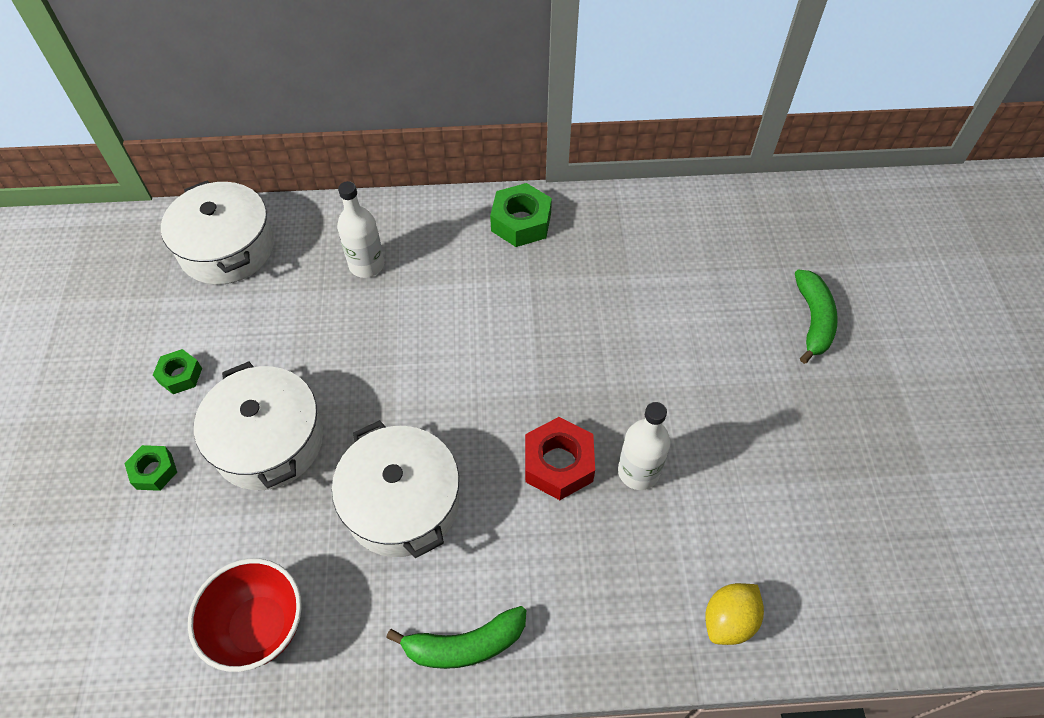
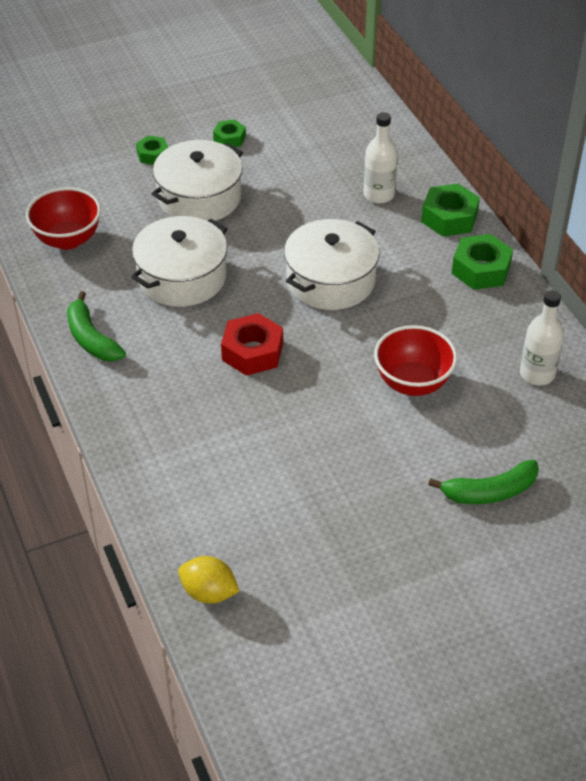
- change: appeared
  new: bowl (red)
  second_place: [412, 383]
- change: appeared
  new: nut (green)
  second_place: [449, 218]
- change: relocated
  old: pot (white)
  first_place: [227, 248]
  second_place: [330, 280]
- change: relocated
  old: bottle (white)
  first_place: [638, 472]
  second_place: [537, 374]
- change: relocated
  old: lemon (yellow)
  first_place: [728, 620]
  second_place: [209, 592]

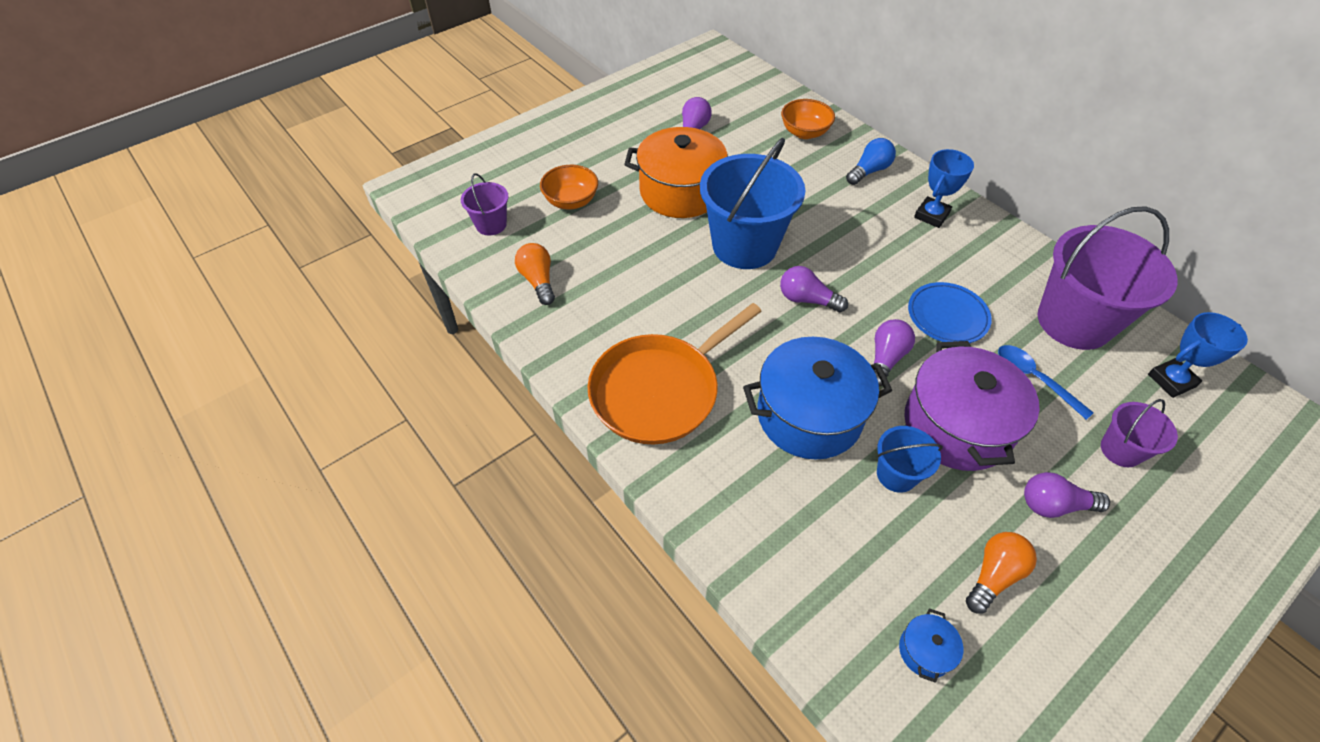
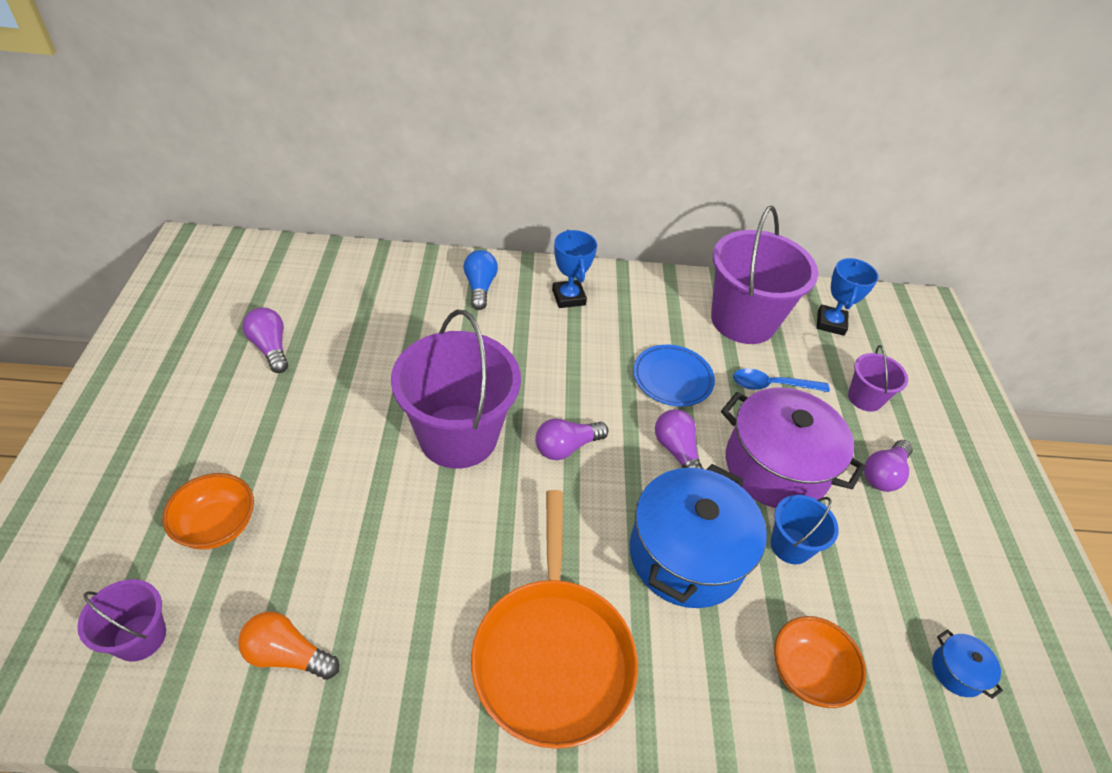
- change: missing
  old: pot (orange)
  first_place: [680, 192]
- change: missing
  old: light bulb (orange)
  first_place: [993, 575]
- change: relocated
  old: bowl (orange)
  first_place: [804, 132]
  second_place: [807, 673]
- change: colour
  old: bucket (blue)
  new: bucket (purple)
  first_place: [744, 246]
  second_place: [458, 436]

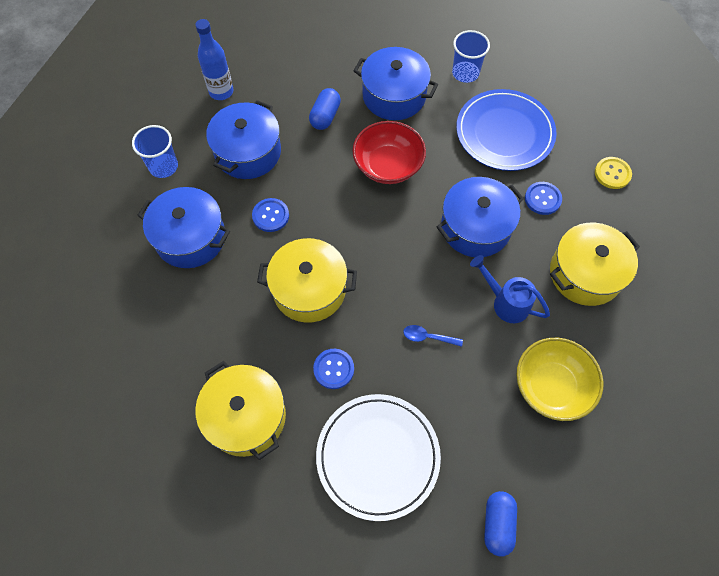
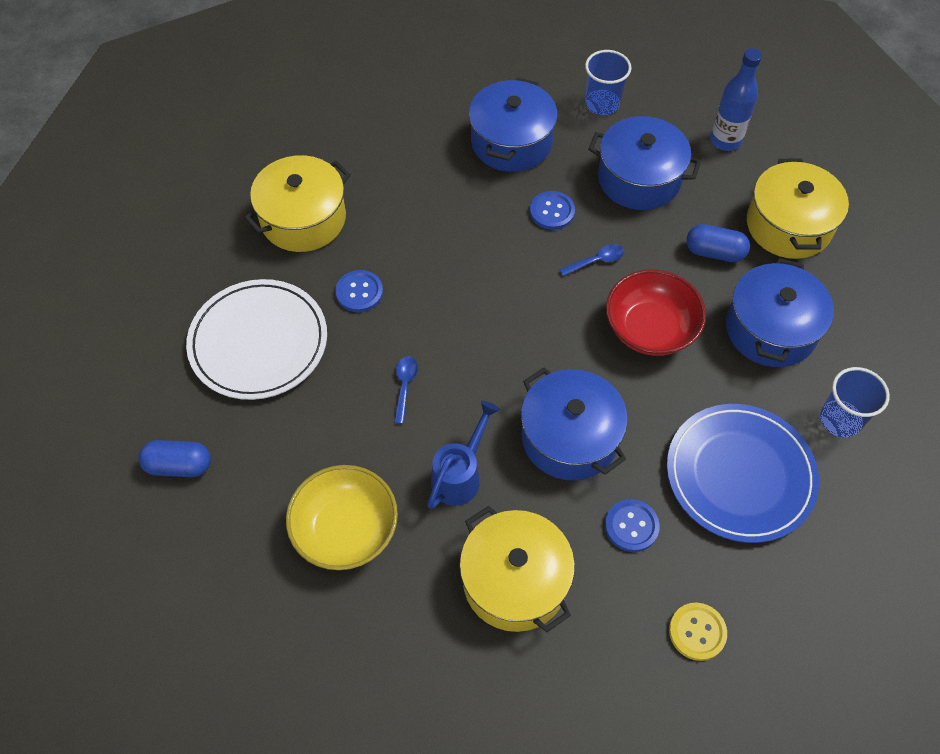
- change: appeared
  new: spoon (blue)
  second_place: [596, 261]
- change: relocated
  old: pot (yellow)
  first_place: [309, 289]
  second_place: [788, 225]

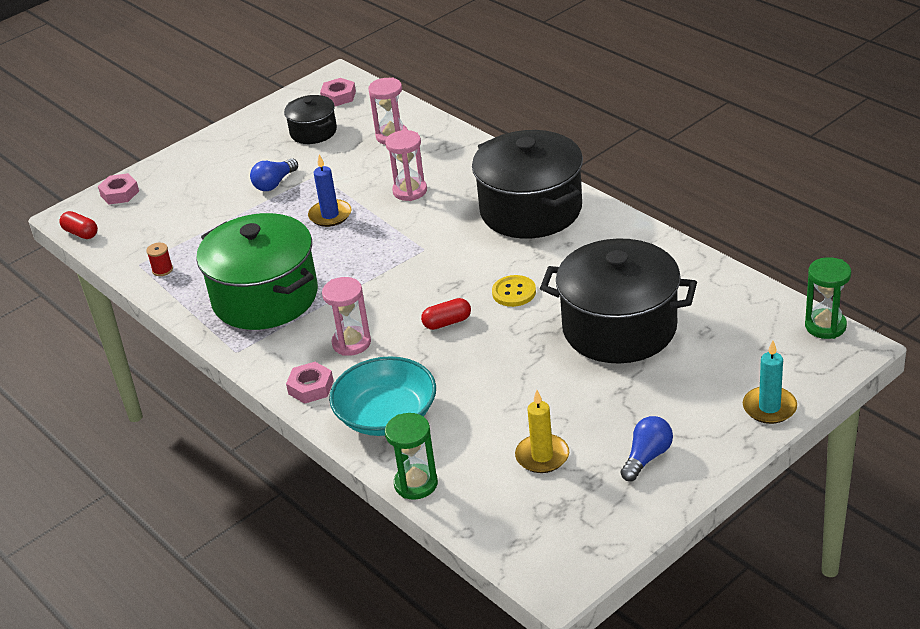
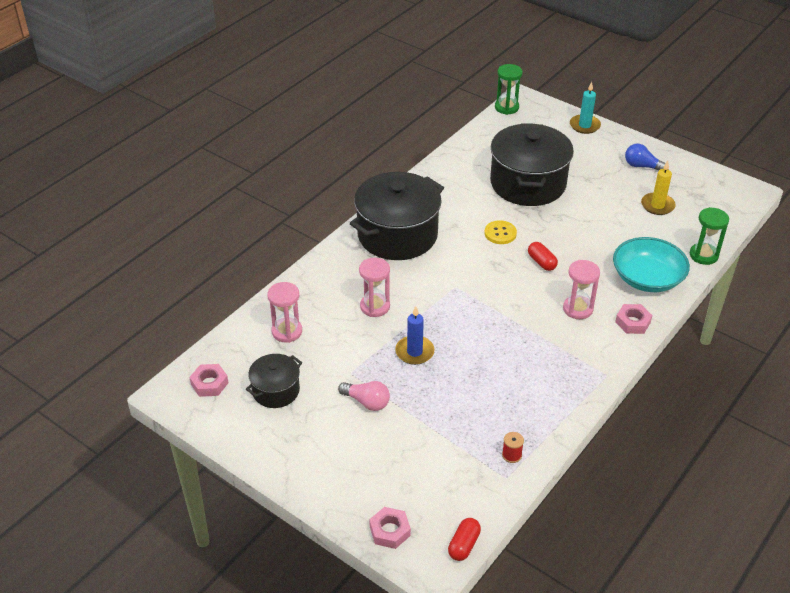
- change: missing
  old: pot (green)
  first_place: [265, 297]
- change: colour
  old: light bulb (blue)
  new: light bulb (pink)
  first_place: [274, 183]
  second_place: [367, 402]

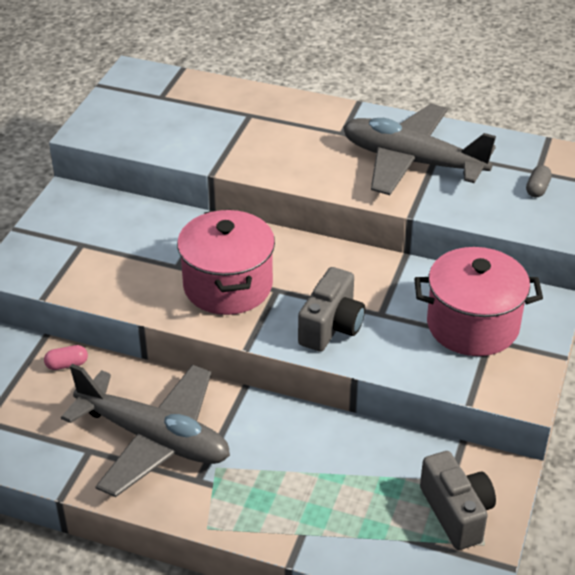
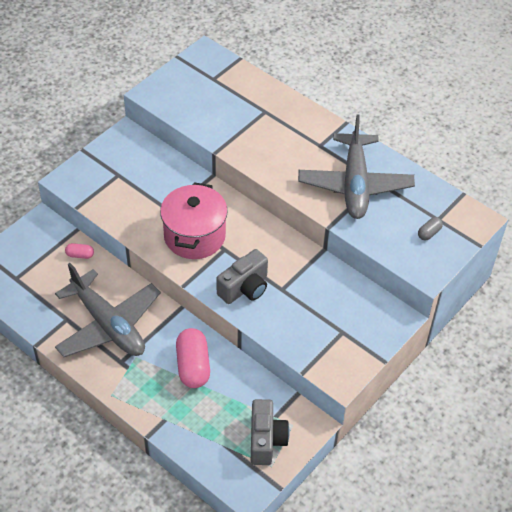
- change: missing
  old: pot (pink)
  first_place: [472, 325]
- change: appeared
  new: capsule (pink)
  second_place: [193, 366]
- change: spun
  old: plane (grey)
  first_place: [412, 162]
  second_place: [355, 184]
  degrees: -135

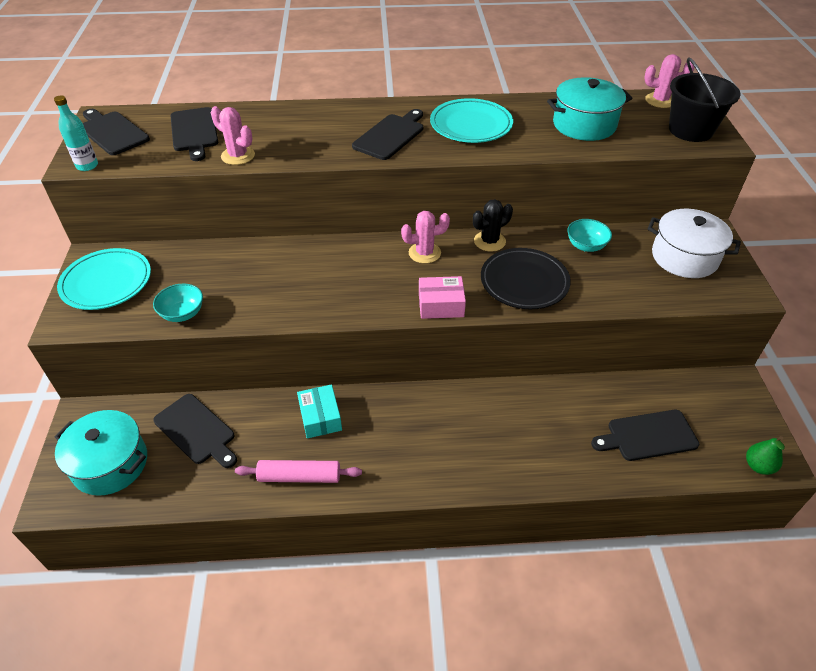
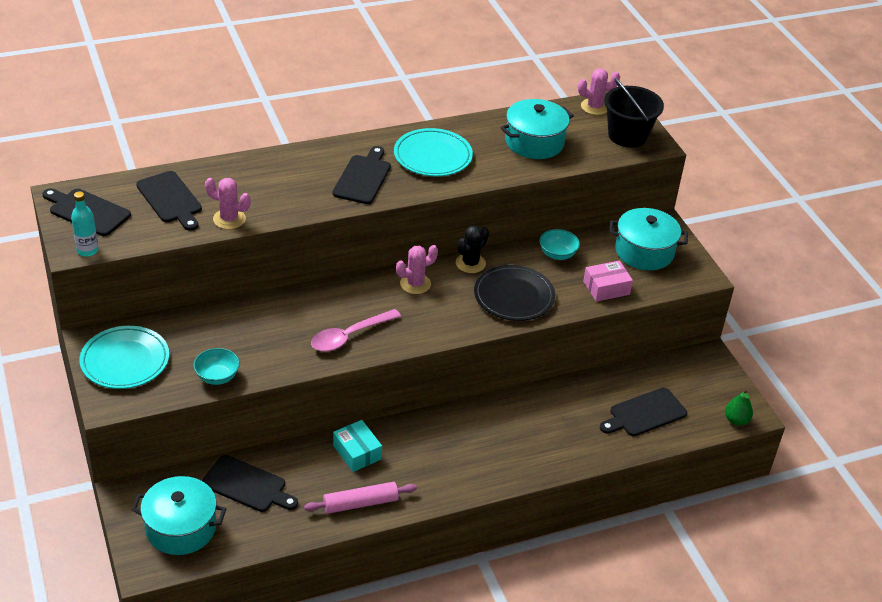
- change: appeared
  new: spoon (pink)
  second_place: [349, 336]
- change: relocated
  old: box (pink)
  first_place: [441, 305]
  second_place: [606, 288]
- change: colour
  old: pot (white)
  new: pot (turquoise)
  first_place: [684, 257]
  second_place: [644, 252]

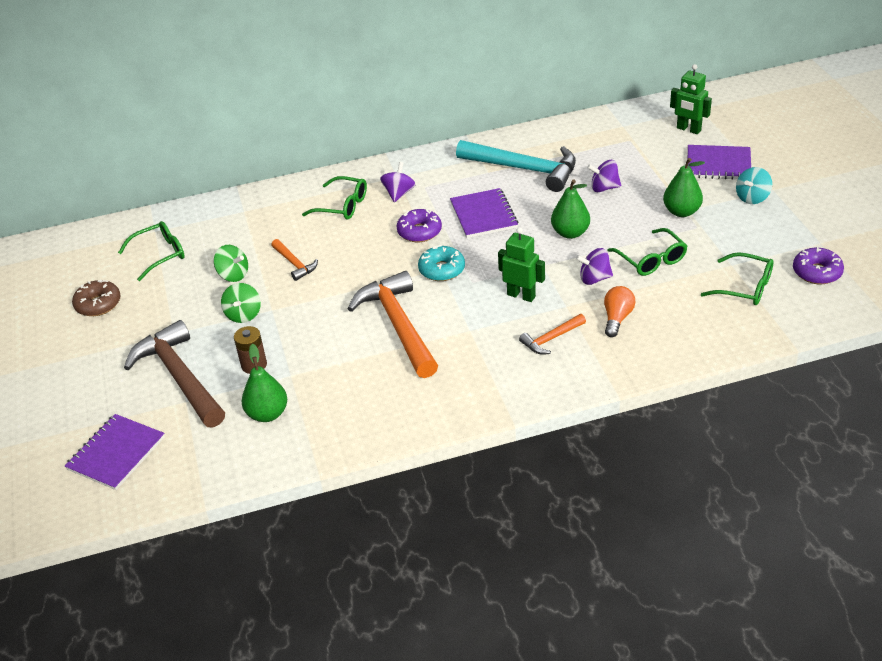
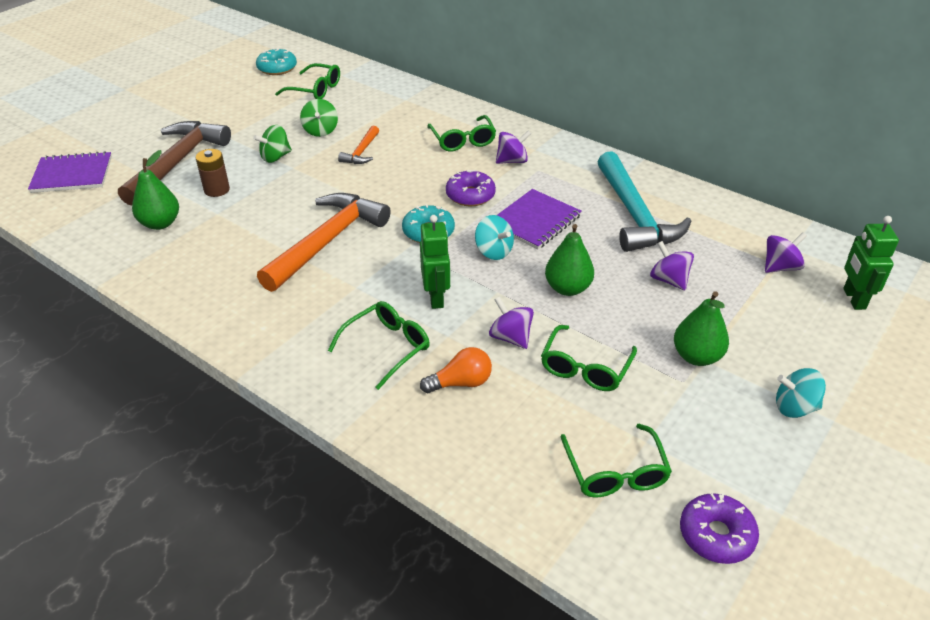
- change: missing
  old: donut (brown)
  first_place: [98, 304]
- change: missing
  old: notebook (purple)
  first_place: [718, 164]
- change: appeared
  new: donut (turquoise)
  second_place: [277, 68]
- change: appeared
  new: spinning top (turquoise)
  second_place: [493, 251]
- change: appeared
  new: spinning top (purple)
  second_place: [780, 267]
- change: exchanged
  old: hammer (orange)
  new: glasses (green)
  first_place: [551, 339]
  second_place: [387, 347]

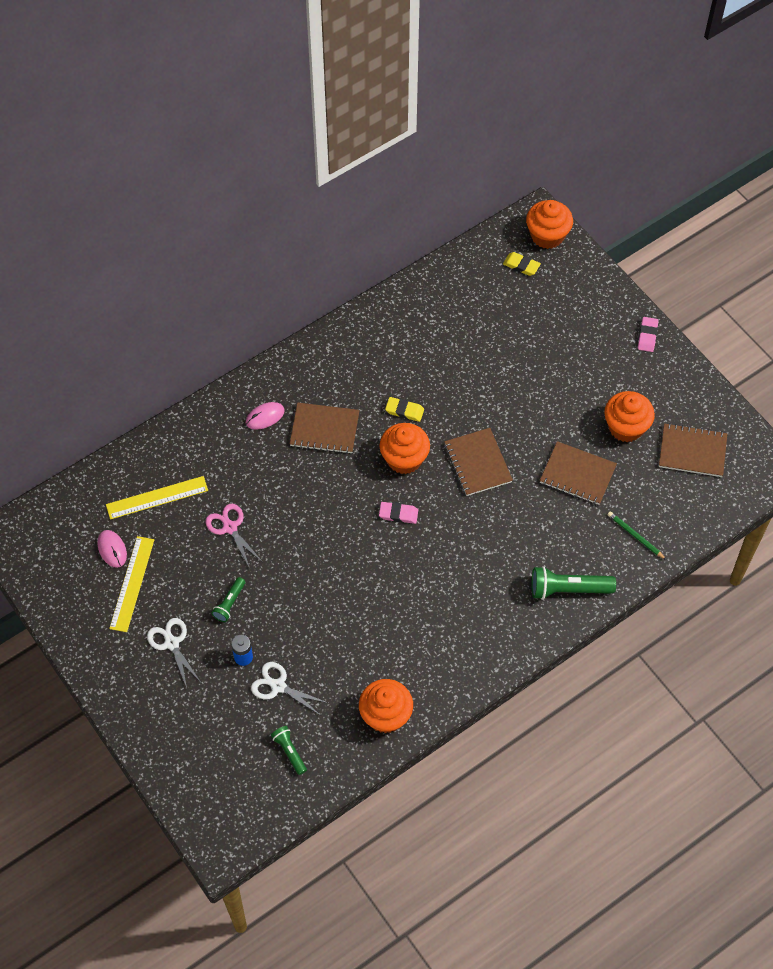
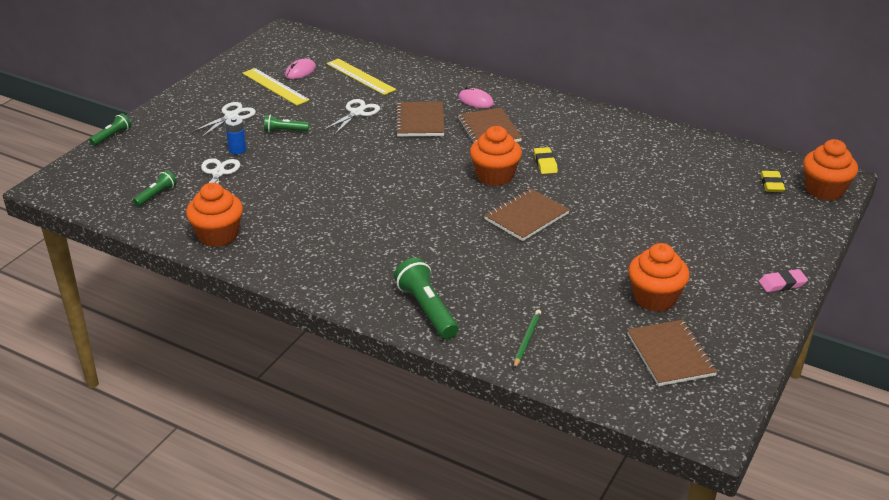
- change: missing
  old: eraser (pink)
  first_place: [398, 514]
- change: appeared
  new: flashlight (green)
  second_place: [112, 136]
- change: relocated
  old: notebook (brown)
  first_place: [577, 474]
  second_place: [420, 121]
- change: colour
  old: scissors (pink)
  new: scissors (white)
  first_place: [230, 527]
  second_place: [357, 113]
- change: spun
  old: ruler (yellow)
  first_place: [132, 583]
  second_place: [275, 86]
  degrees: 60

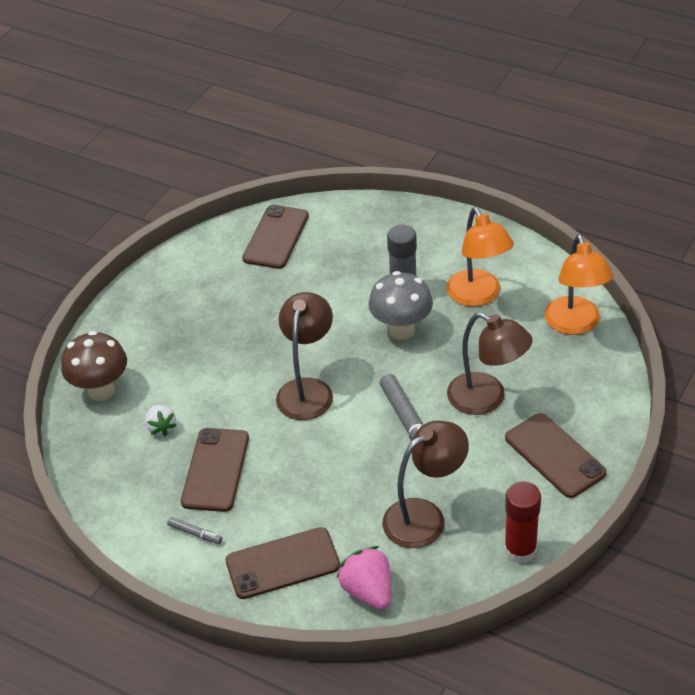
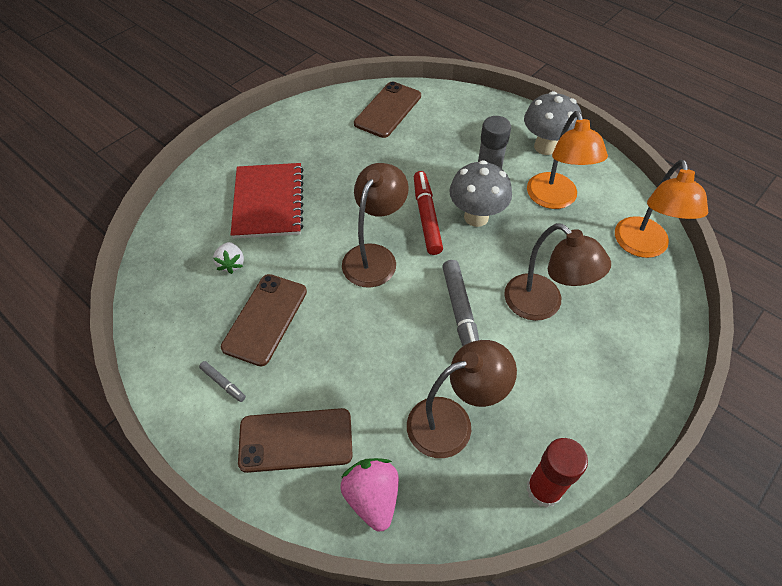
- change: missing
  old: mushroom (brown)
  first_place: [101, 390]
- change: missing
  old: phone (brown)
  first_place: [554, 455]
- change: appeared
  new: notebook (red)
  second_place: [268, 202]
- change: appeared
  new: marker (red)
  second_place: [426, 217]
- change: appeared
  new: mushroom (grey)
  second_place: [545, 147]

